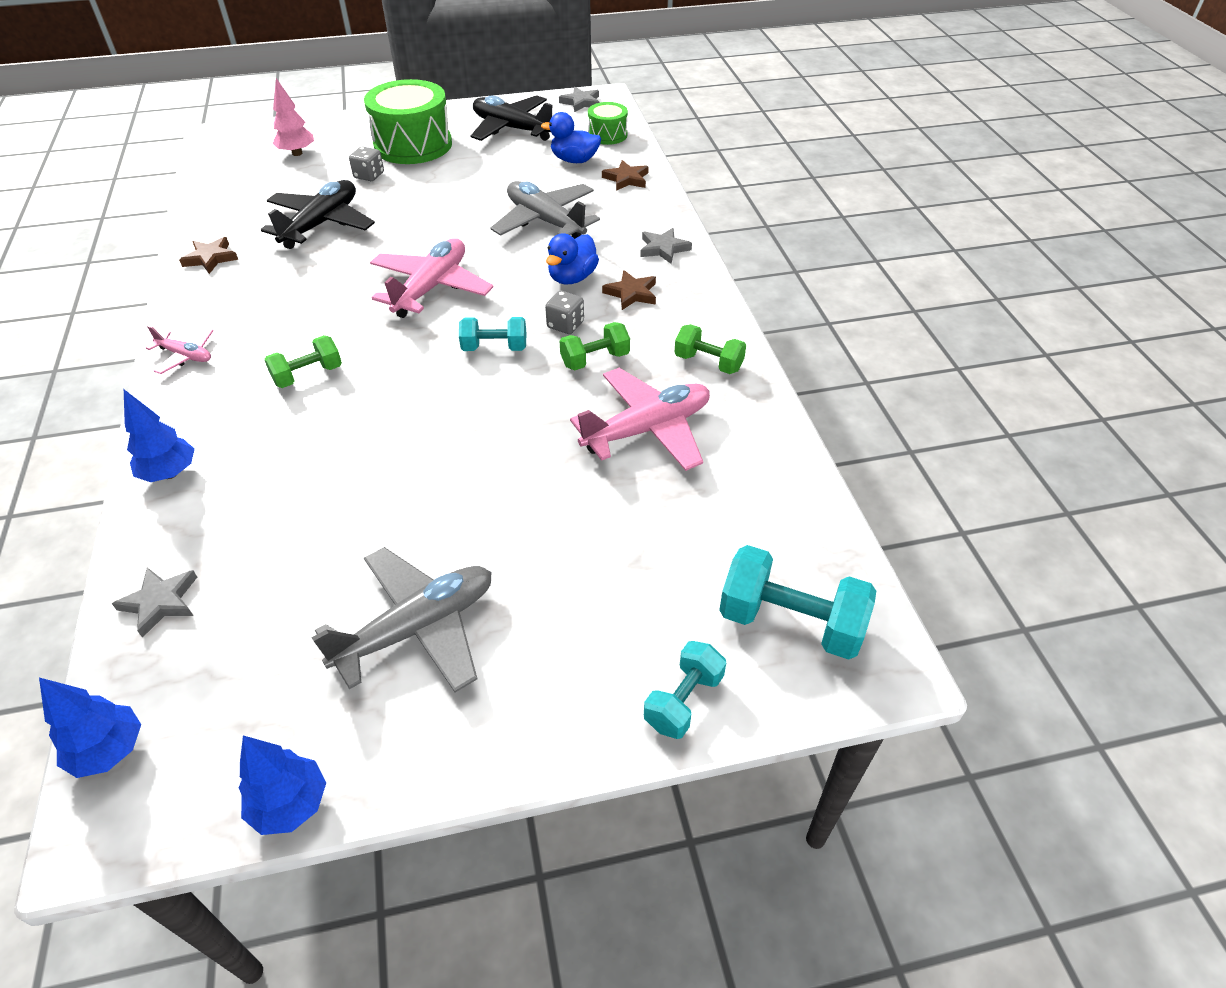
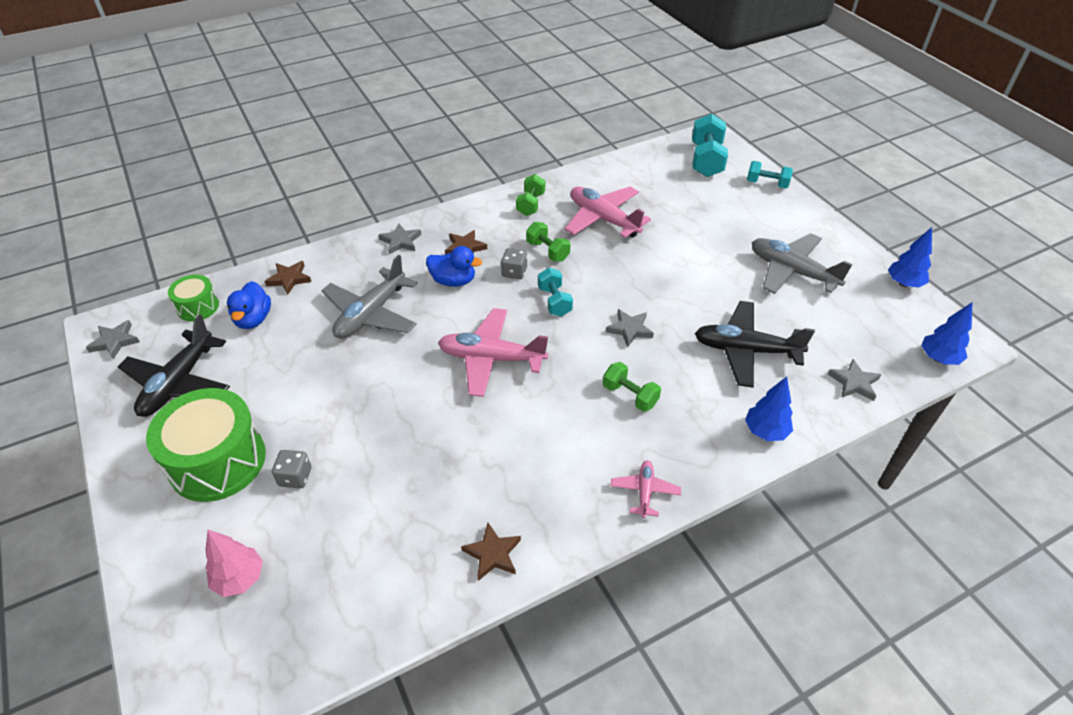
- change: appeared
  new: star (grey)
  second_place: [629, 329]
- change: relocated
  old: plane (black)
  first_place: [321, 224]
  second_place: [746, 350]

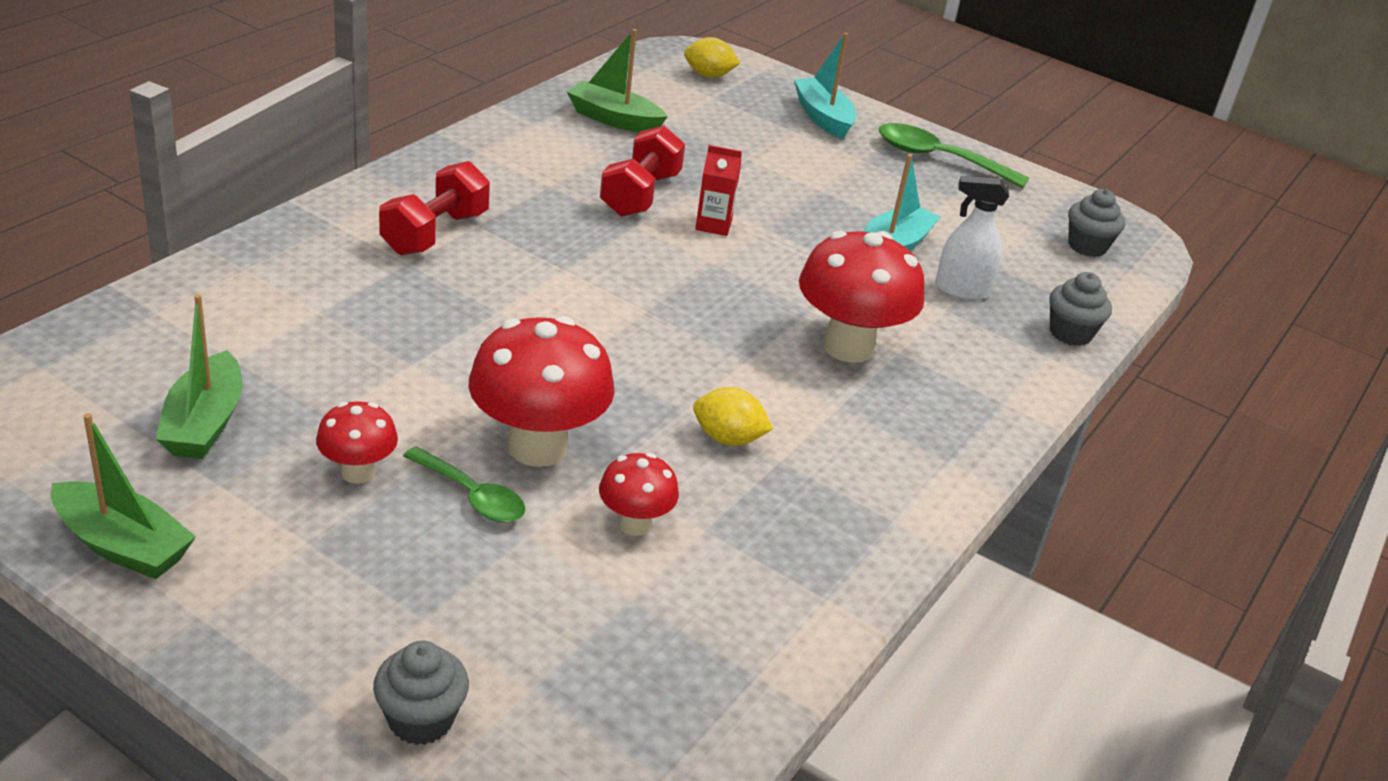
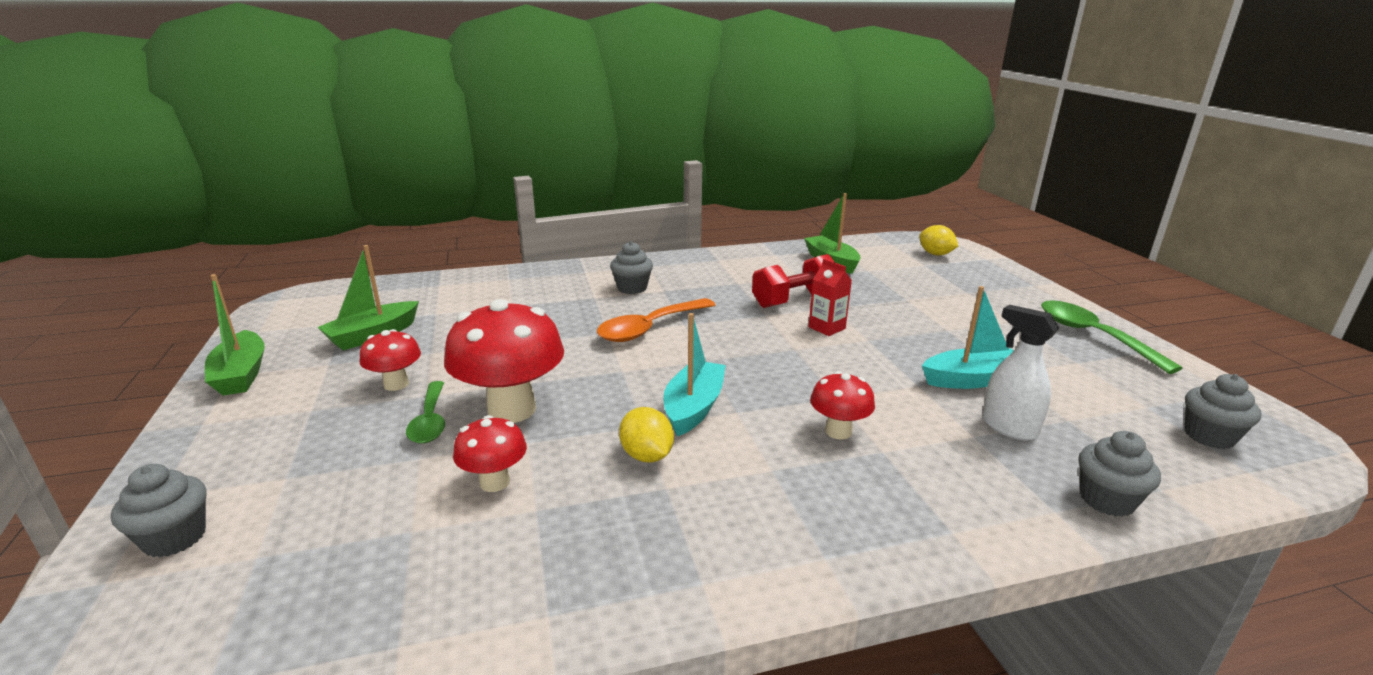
- change: appeared
  new: spoon (orange)
  second_place: [649, 328]
- change: relocated
  old: boat (turquoise)
  first_place: [823, 117]
  second_place: [693, 407]
- change: exchanged
  old: dumbbell (red)
  new: cupcake (grey)
  first_place: [435, 233]
  second_place: [632, 288]
- change: size
  old: mushroom (red)
  first_place: [848, 347]
  second_place: [838, 431]
  factor: 0.53

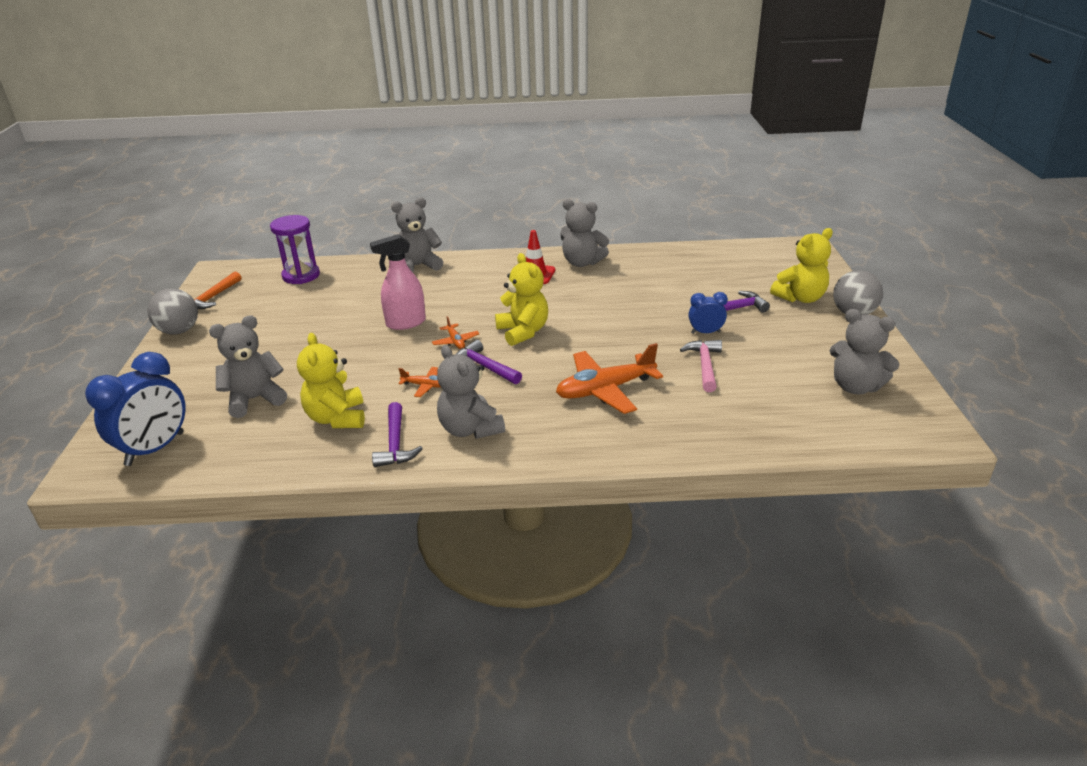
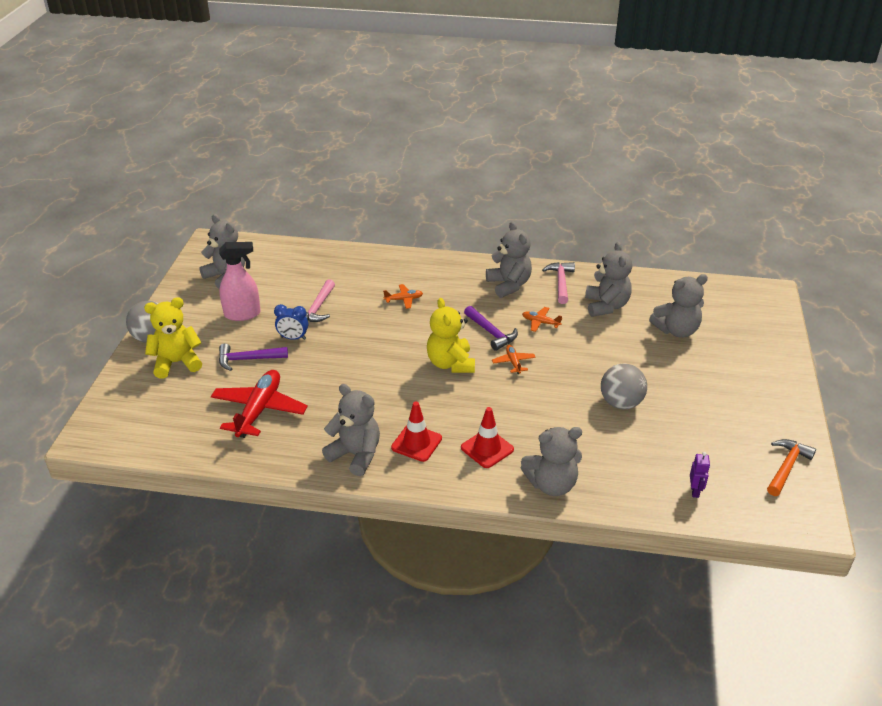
- change: missing
  old: clock (blue)
  first_place: [155, 449]
- change: appeared
  new: plane (red)
  second_place: [259, 410]
- change: appeared
  new: traffic cone (red)
  second_place: [487, 448]
- change: relocated
  old: ball (grey)
  first_place: [179, 331]
  second_place: [621, 403]
- change: relocated
  old: spray bottle (pink)
  first_place: [405, 323]
  second_place: [243, 314]
- change: exchanged
  old: hourglass (purple)
  new: robot (purple)
  first_place: [301, 276]
  second_place: [695, 491]
- change: colour
  old: teddy bear (yellow)
  new: teddy bear (grey)
  first_place: [337, 418]
  second_place: [606, 306]
- change: colour
  old: hammer (purple)
  new: hammer (pink)
  first_place: [395, 443]
  second_place: [561, 282]
- change: size
  old: plane (orange)
  first_place: [605, 390]
  second_place: [404, 299]
  factor: 0.47

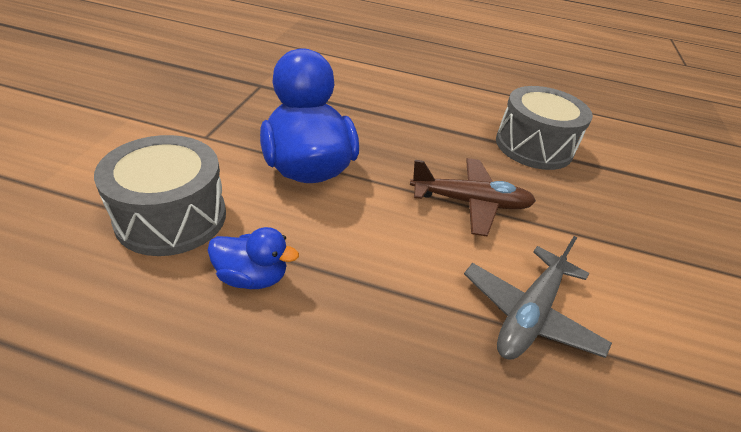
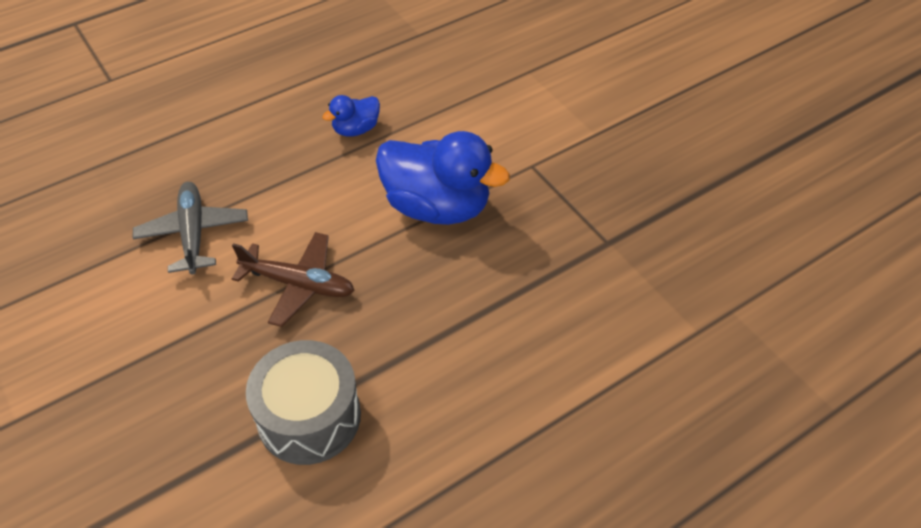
- change: missing
  old: drum (grey)
  first_place: [171, 217]
- change: spun
  old: plane (brown)
  first_place: [471, 202]
  second_place: [299, 284]
  degrees: -120

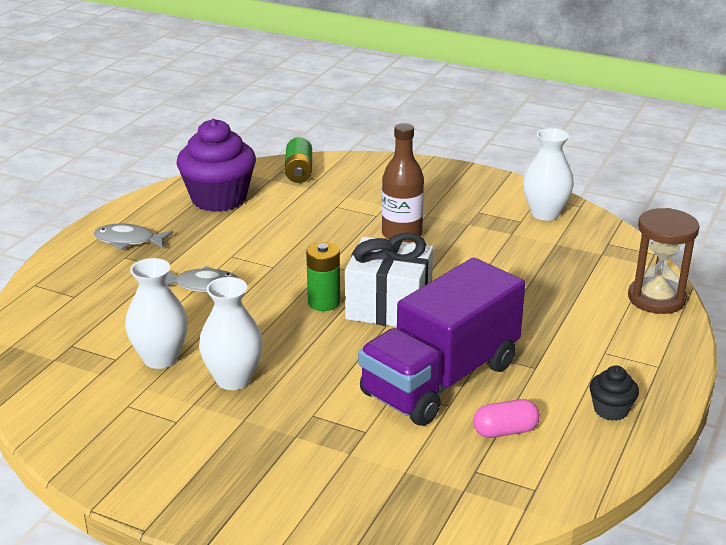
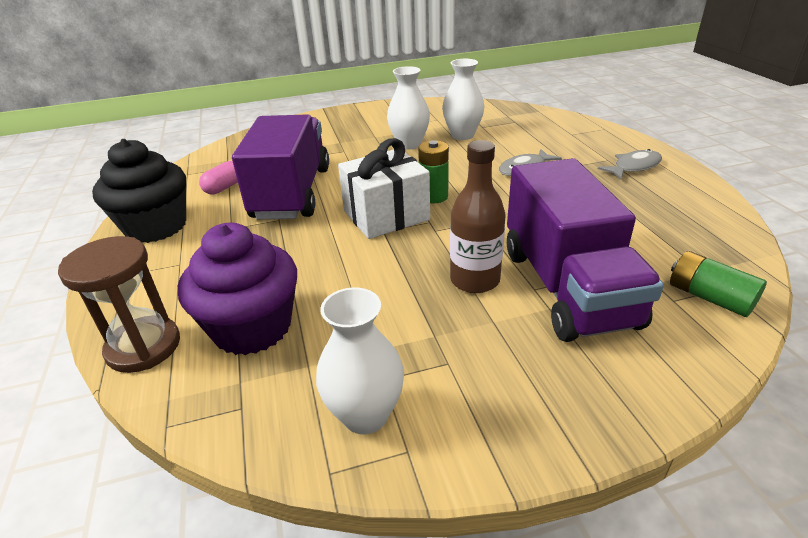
- change: appeared
  new: truck (purple)
  second_place: [566, 287]
- change: relocated
  old: cupcake (purple)
  first_place: [219, 198]
  second_place: [252, 327]
- change: size
  old: cupcake (black)
  first_place: [611, 410]
  second_place: [156, 227]
  factor: 2.16

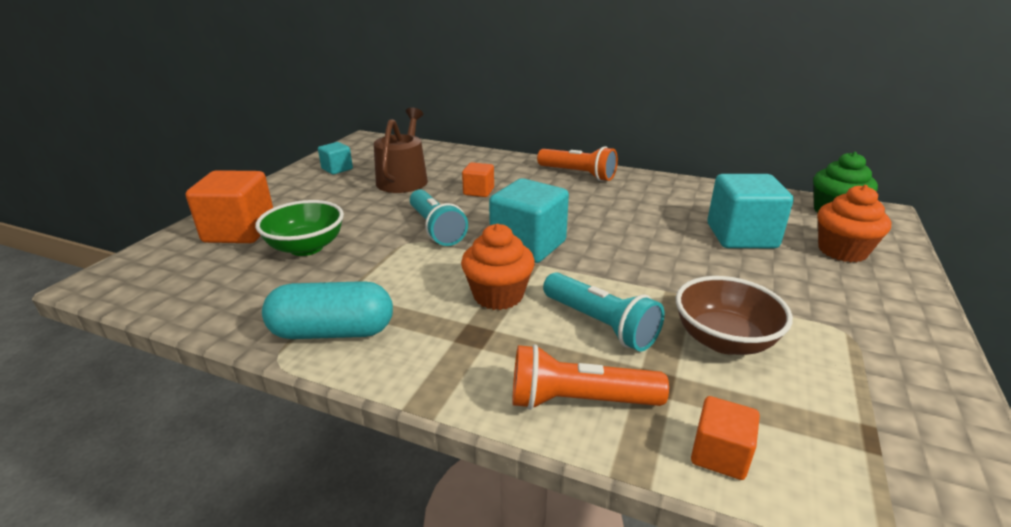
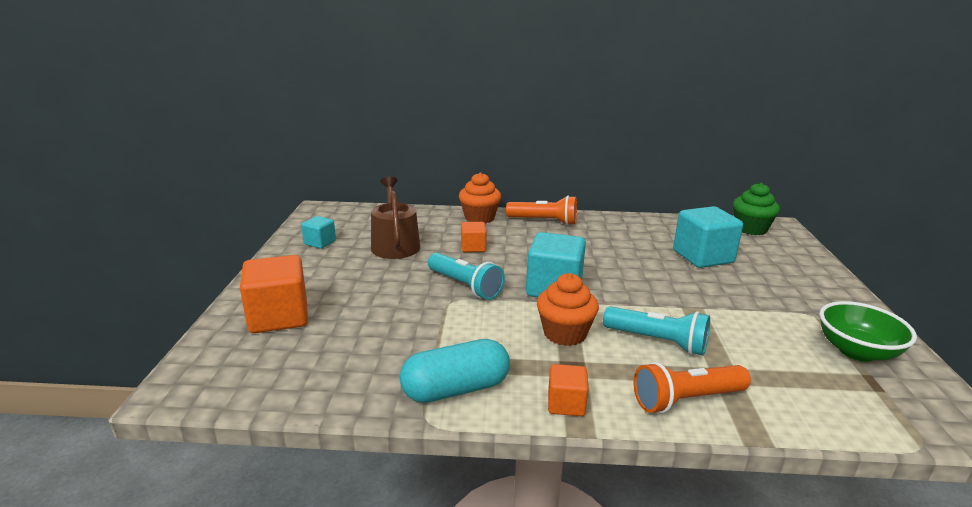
- change: missing
  old: bowl (brown)
  first_place: [724, 340]
- change: relocated
  old: bowl (green)
  first_place: [306, 247]
  second_place: [856, 351]
- change: relocated
  old: cube (orange)
  first_place: [719, 454]
  second_place: [566, 404]
- change: relocated
  old: cupcake (orange)
  first_place: [842, 251]
  second_place: [479, 218]

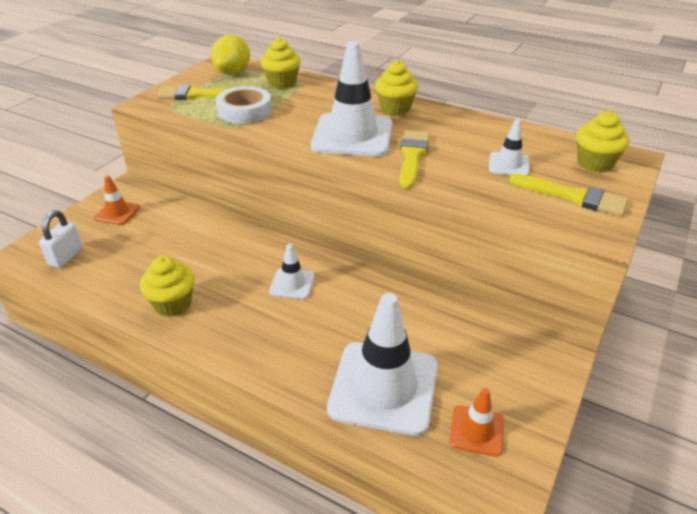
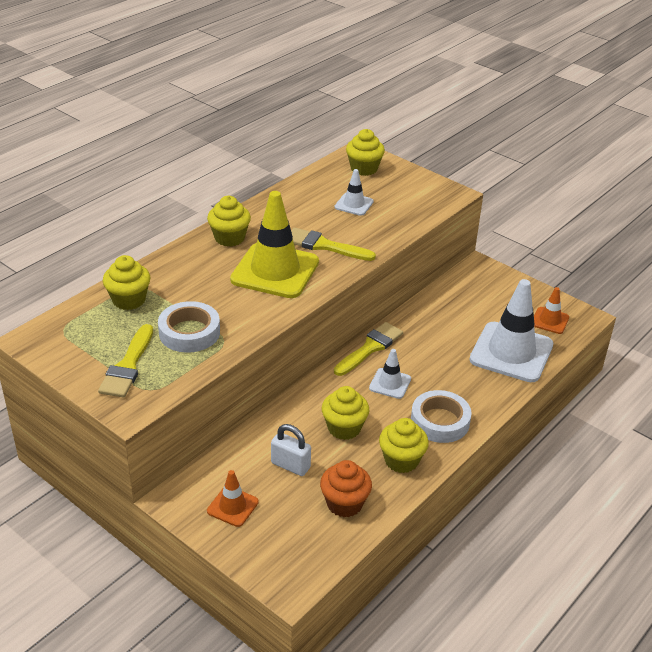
- change: missing
  old: lemon (yellow)
  first_place: [233, 72]
- change: appeared
  new: cupcake (orange)
  second_place: [344, 503]
- change: appeared
  new: cupcake (yellow)
  second_place: [344, 428]
- change: appeared
  new: tape (white)
  second_place: [440, 421]
- change: relocated
  old: padlock (white)
  first_place: [66, 257]
  second_place: [290, 465]
- change: relocated
  old: brush (yellow)
  first_place: [574, 197]
  second_place: [370, 348]
- change: colour
  old: traffic cone (white)
  new: traffic cone (yellow)
  first_place: [352, 135]
  second_place: [275, 271]

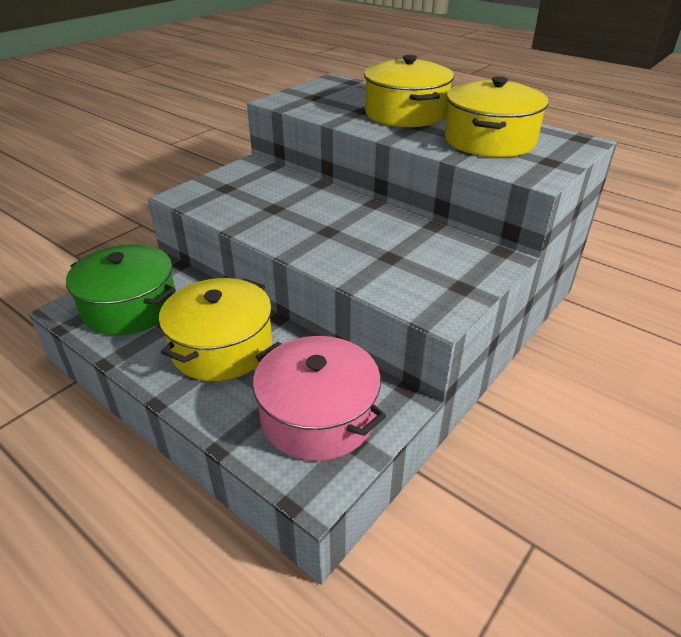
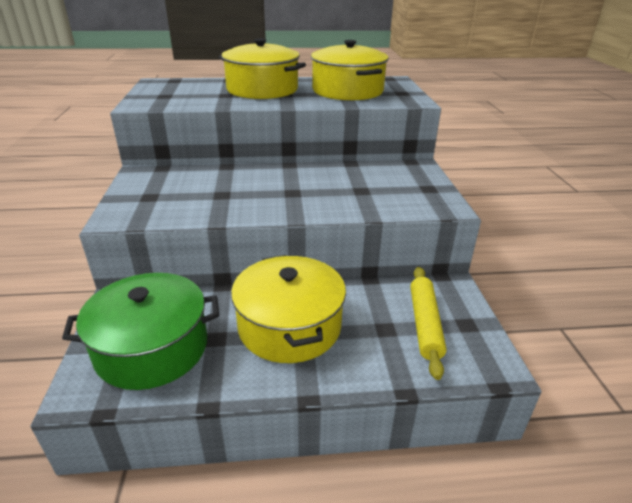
- change: exchanged
  old: pot (pink)
  new: rolling pin (yellow)
  first_place: [318, 416]
  second_place: [425, 324]

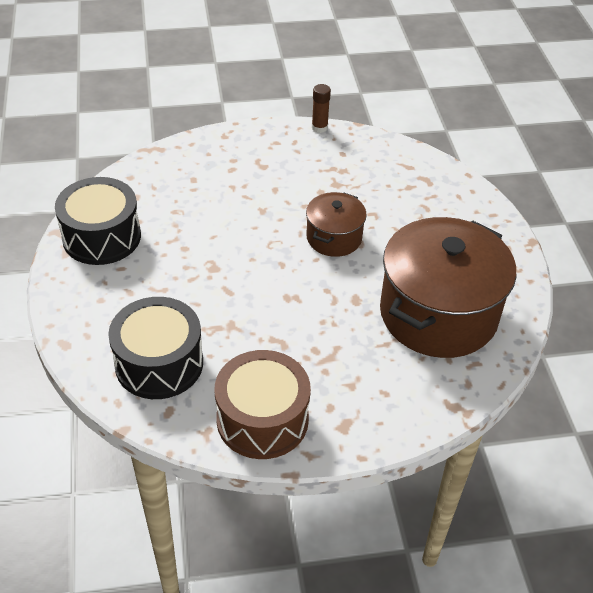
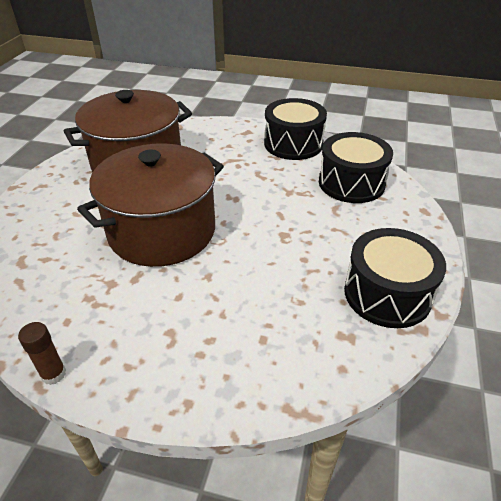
- change: colour
  old: drum (brown)
  new: drum (black)
  first_place: [262, 419]
  second_place: [293, 144]
- change: size
  old: pot (brown)
  first_place: [334, 238]
  second_place: [162, 231]
  factor: 1.97

